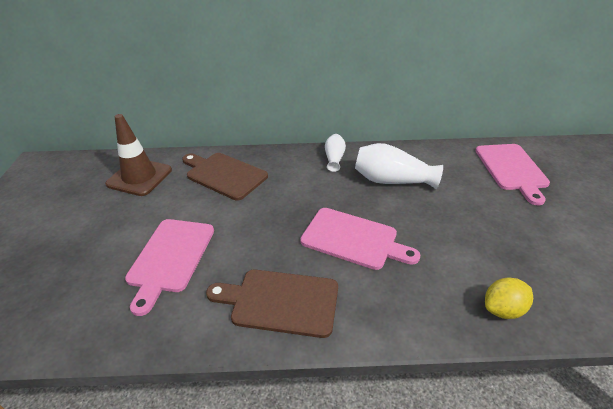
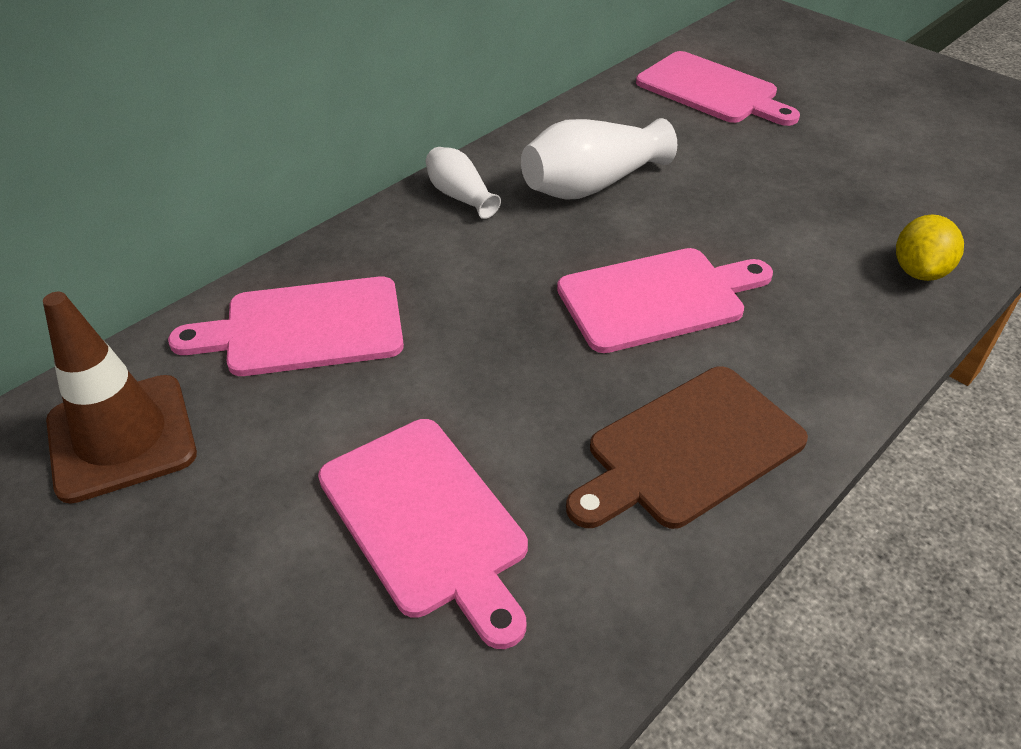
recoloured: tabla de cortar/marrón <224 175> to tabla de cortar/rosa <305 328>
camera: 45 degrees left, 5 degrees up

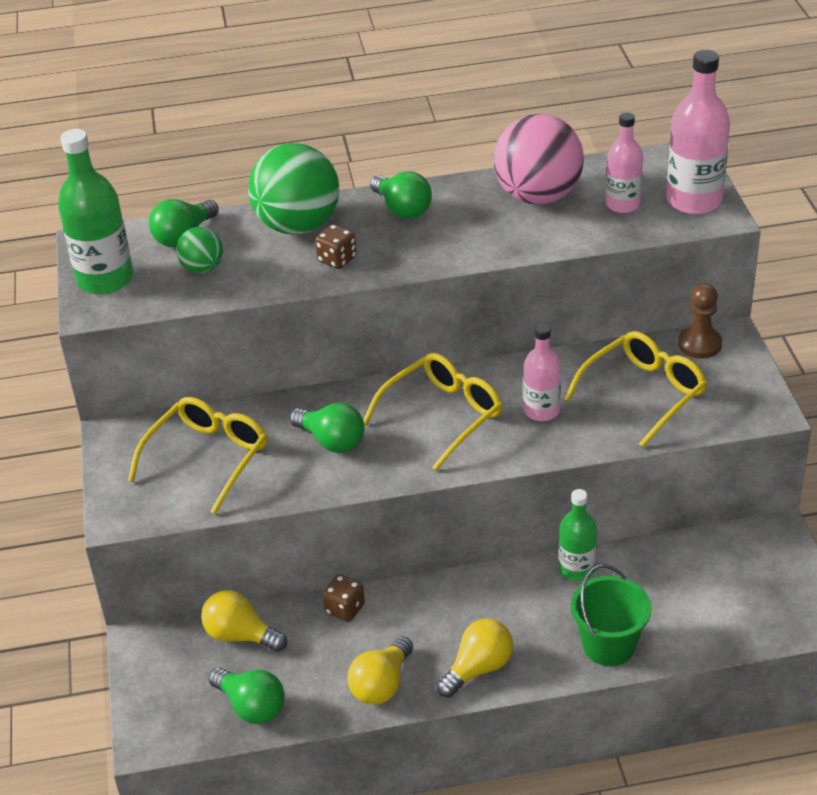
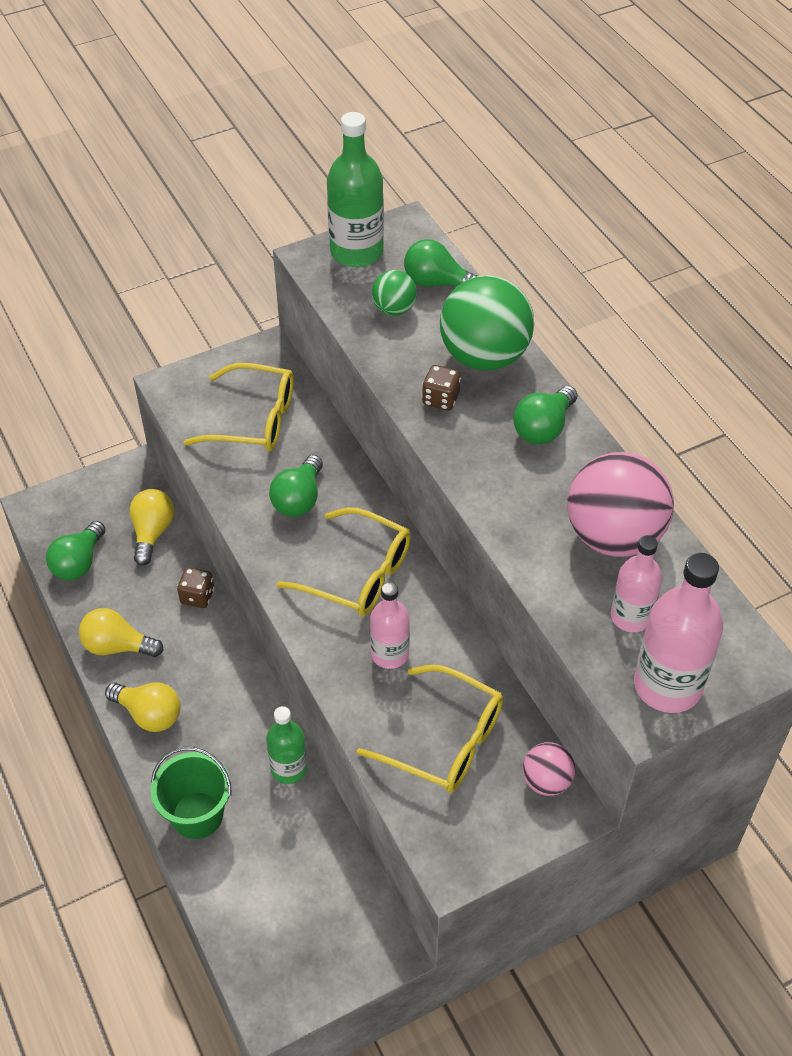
replaced: peón/marrón <699 344> to pelota/rosa <546 781>
camera: 70 degrees right, 10 degrees up

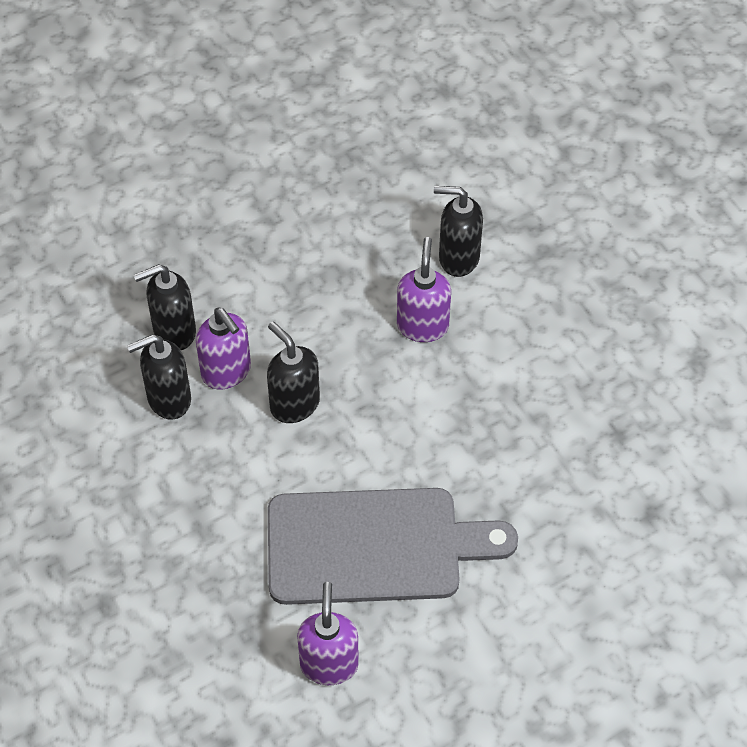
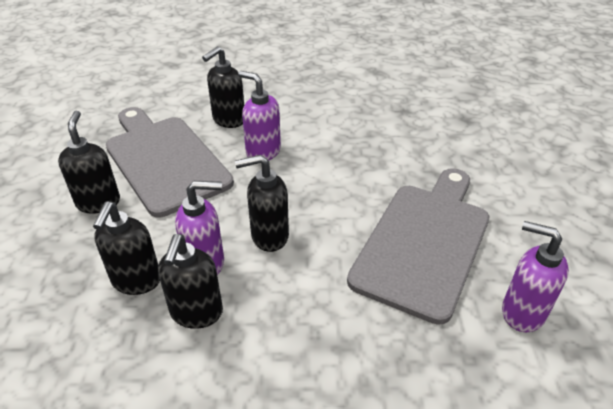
added: dispensador de jabón/negro <98 202>; tabla de cortar/gris <164 160>
camera: 60 degrees left, 15 degrees down

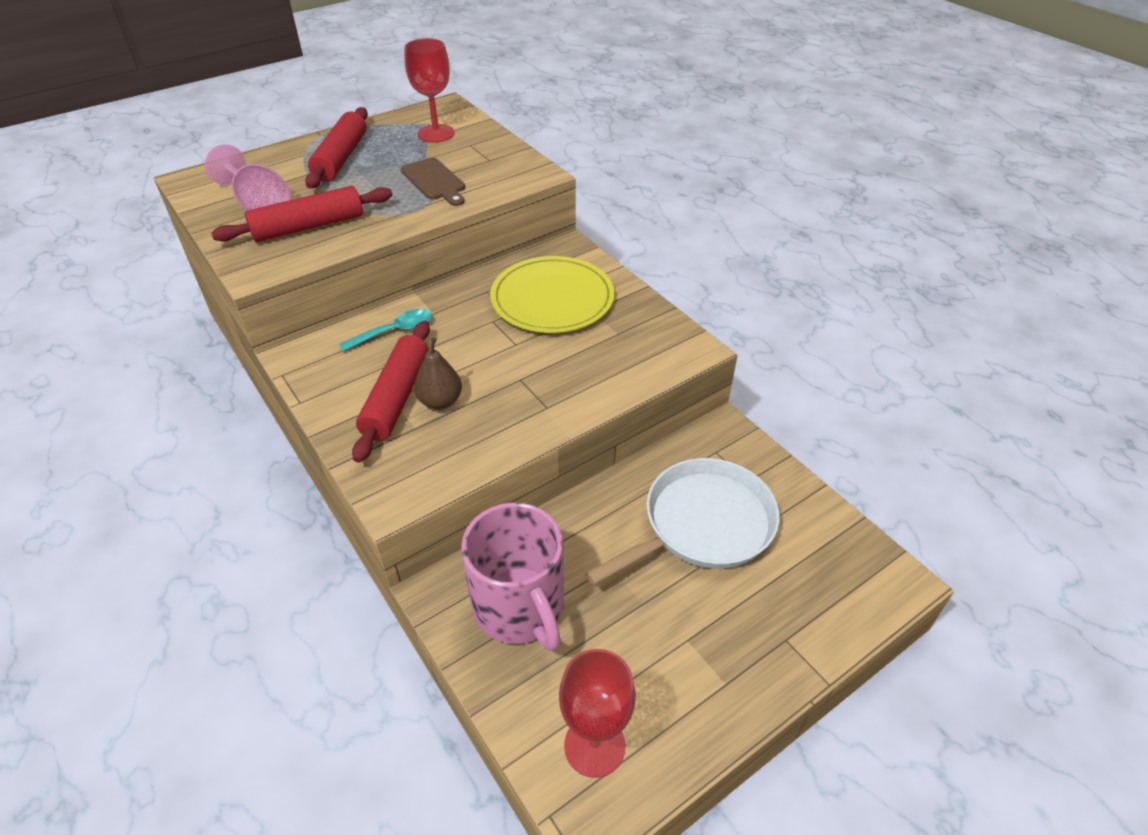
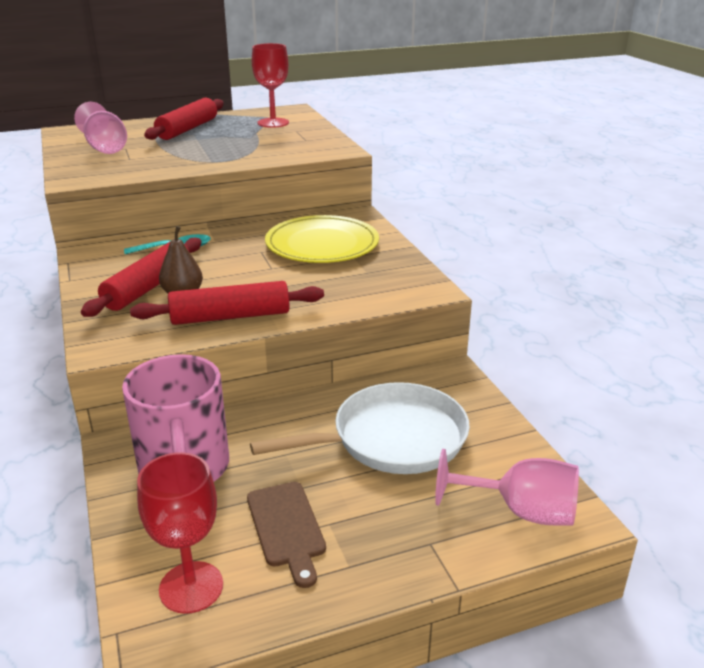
added: copa/rosa <520 511>
moved: rodillo/rojo <308 226> to <230 316>; tabla de cortar/marrón <434 181> to <287 528>
camera: 15 degrees right, 15 degrees down

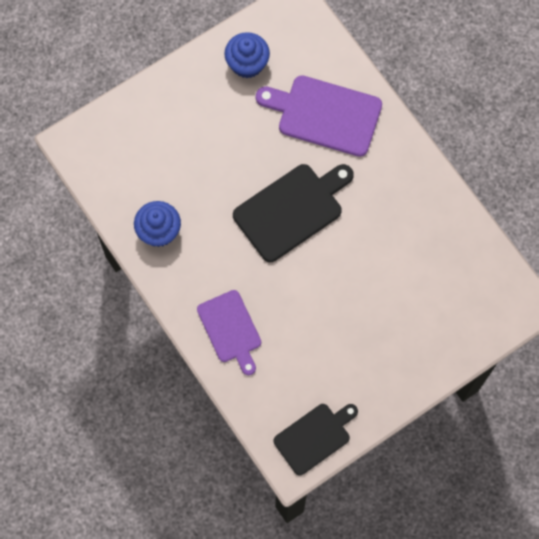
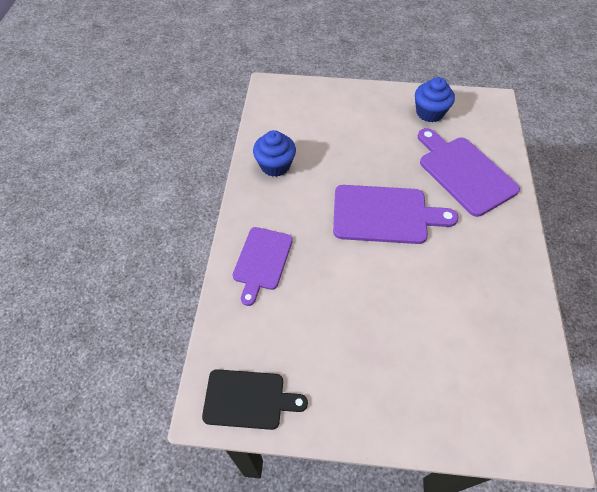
recoloured: tabla de cortar/negro <291 210> to tabla de cortar/morado <385 215>
camera: 40 degrees right, 15 degrees down

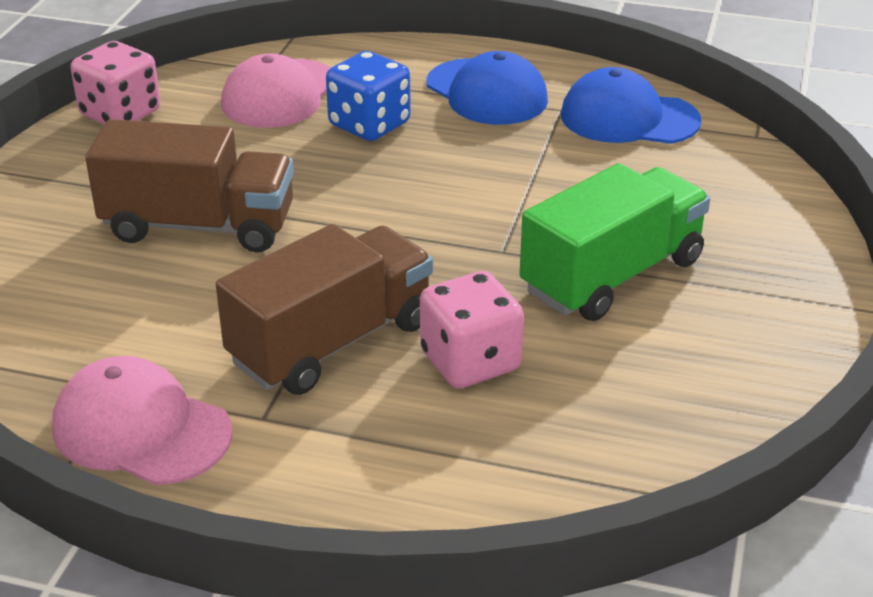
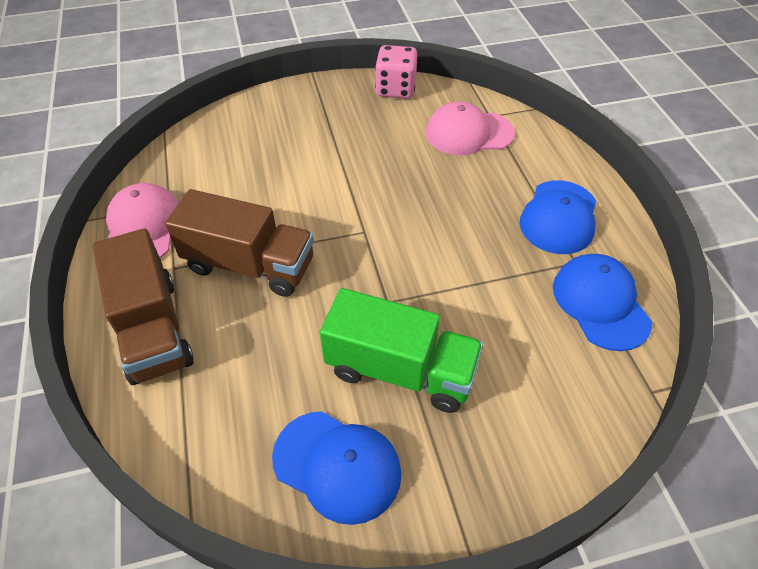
removed: dado/azul <369 125>; dado/rosa <470 361>
added: gorra/azul <337 466>
moved: camión/marrón <199 226> to <153 329>
camera: 60 degrees right, 15 degrees up

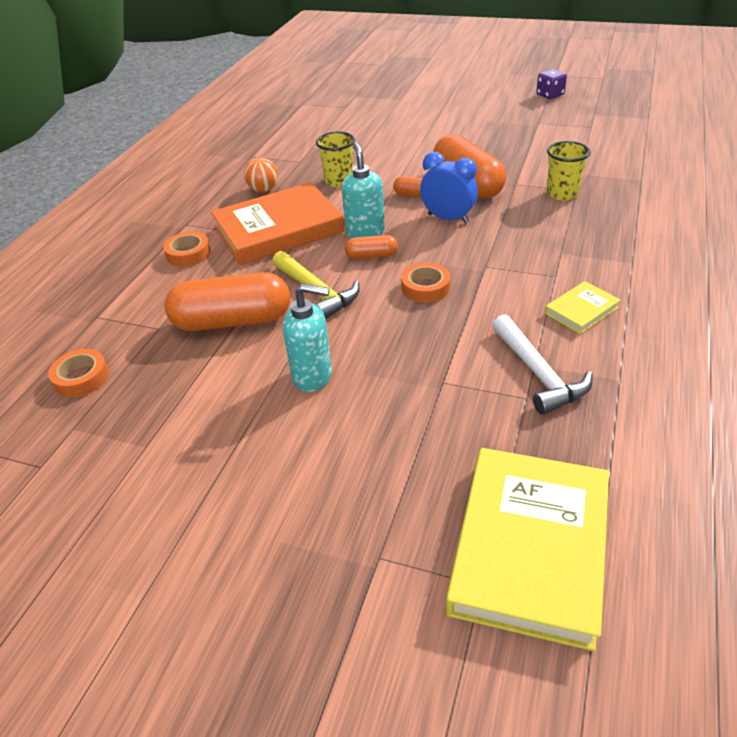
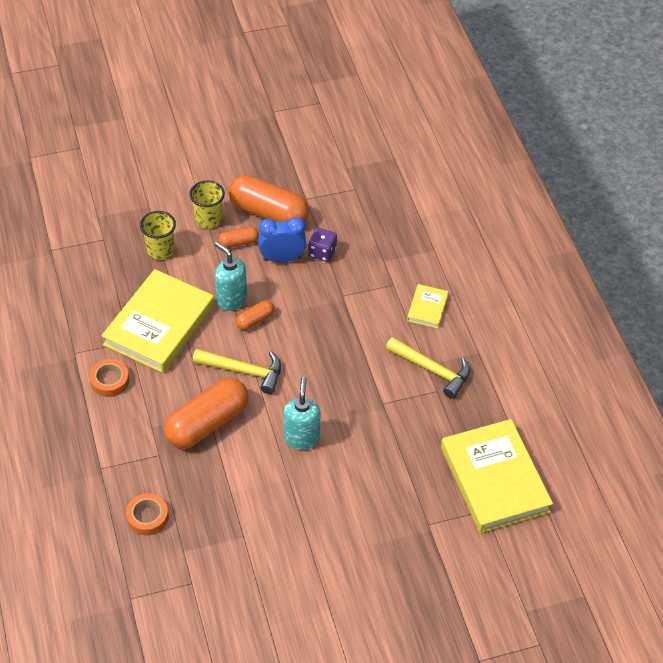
removed: pelota/naranja <263 189>; cinta adhesiva/naranja <425 287>
moved: dado/morado <550 95> to <322 252>; vaso/amarillo <562 193> to <208 220>
recoloured: libro/naranja <278 229> to libro/amarillo <159 325>; martillo/blanco <538 373> to martillo/amarillo <432 370>
turned: dispensador de jabón/turquesa <313 376> = <301 438> 60 degrees counterclockwise
camera: 40 degrees left, 10 degrees up

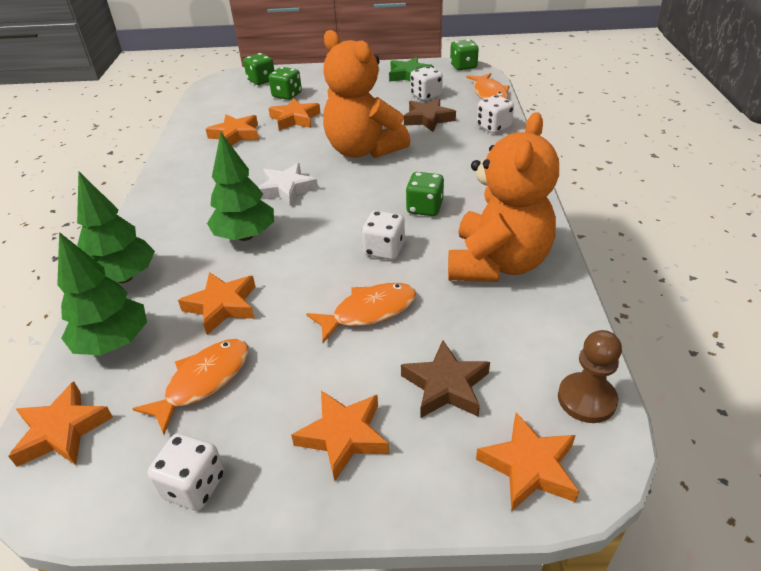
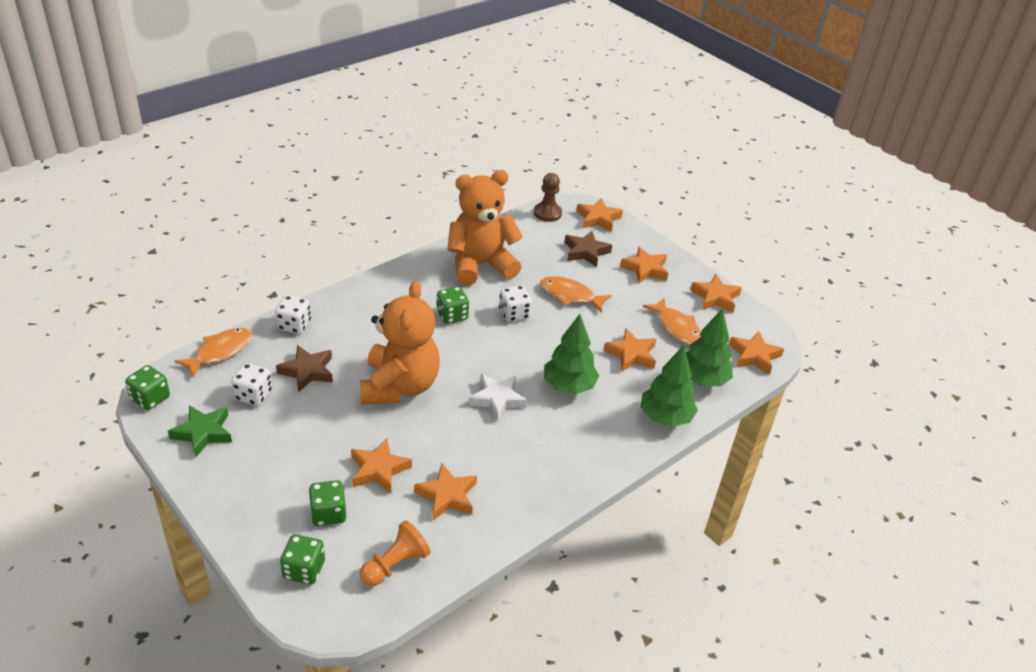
added: peón/naranja <395 564>
replaced: dado/blanco <194 485> to estrella/naranja <715 297>
turned: pez/naranja <203 381> = <677 328> 120 degrees counterclockwise
camera: 135 degrees left, 0 degrees up

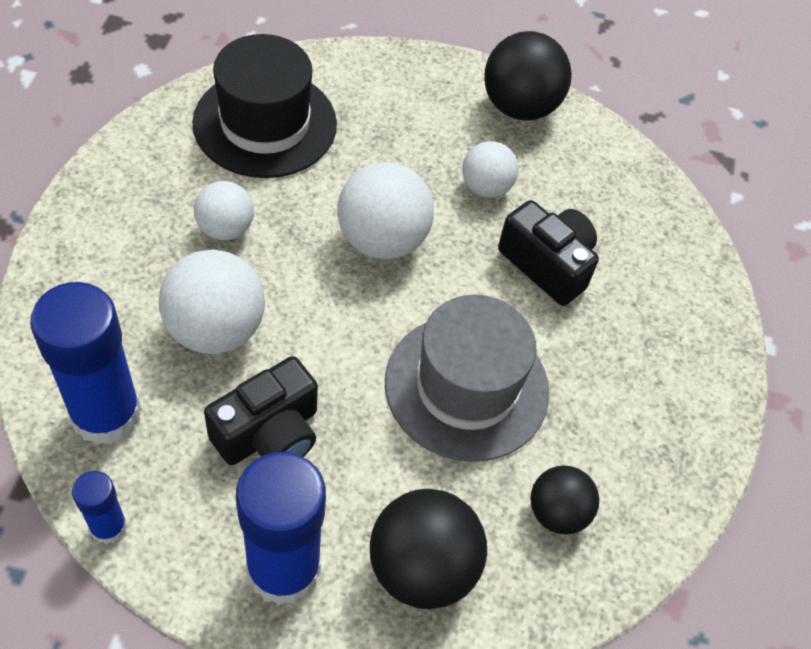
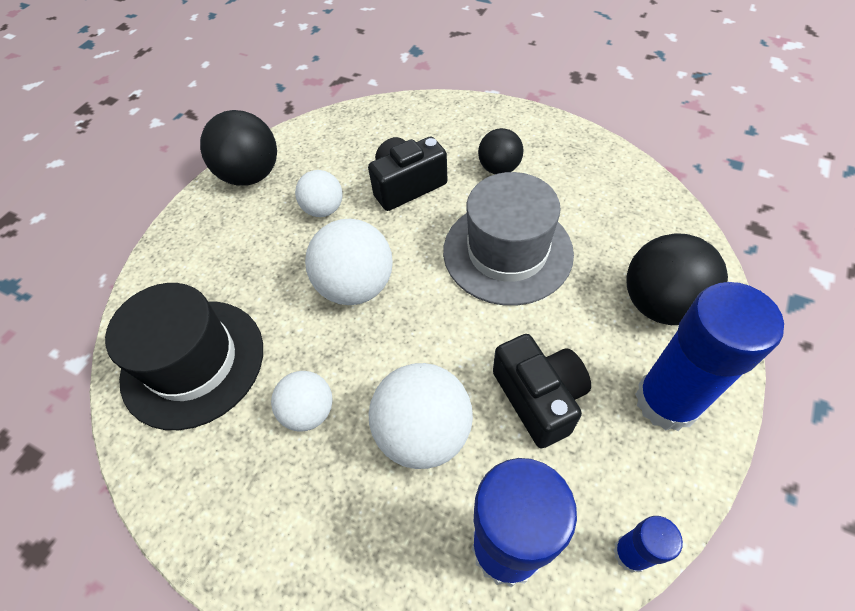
moved: pelota/negro <557 512> to <499 168>
camera: 65 degrees left, 0 degrees up

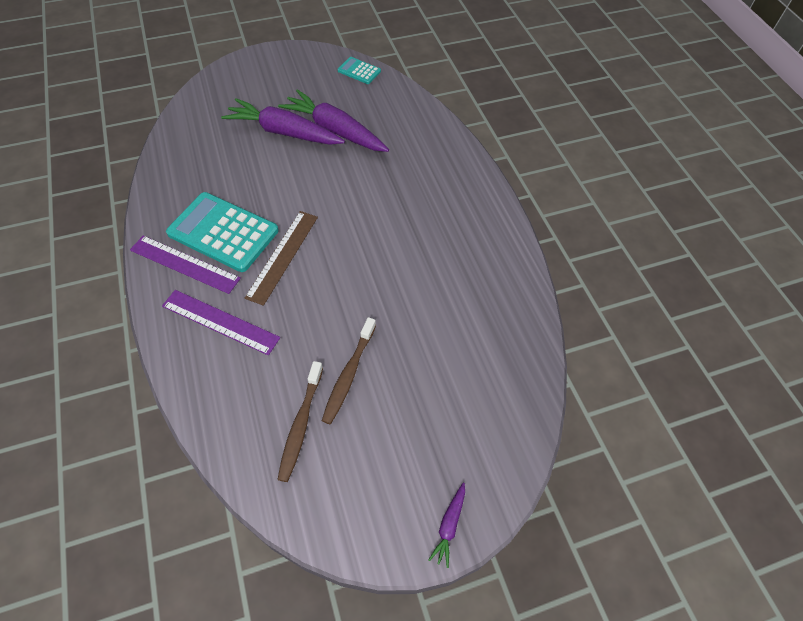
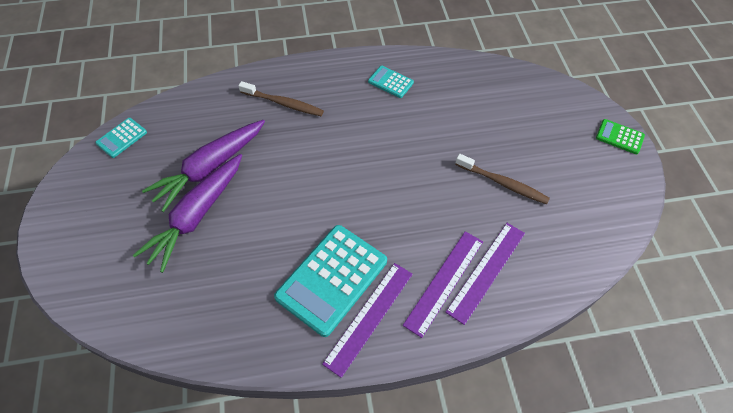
removed: regla/marrón <282 256>
added: calculadora/turquesa <390 82>; regla/morado <486 271>
moved: cepillo de dientes/marrón <301 424> to <283 103>
replaced: zanahoria/morado <449 526> to calculadora/verde <619 137>
camera: 80 degrees left, 0 degrees up

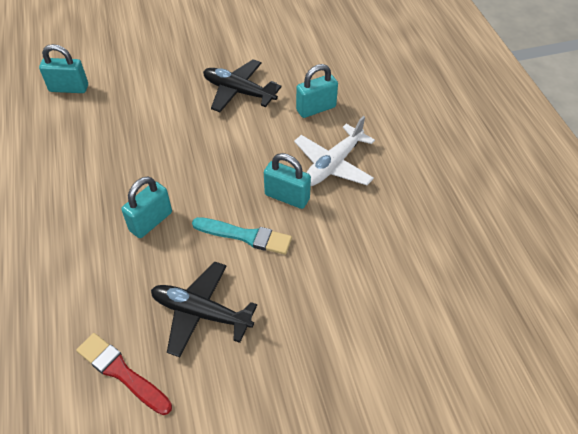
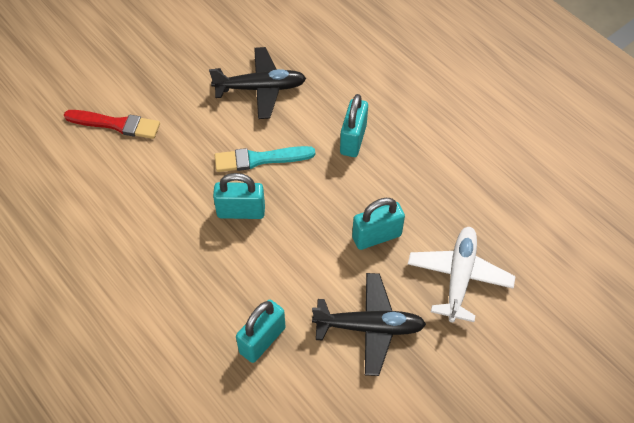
moved: candado/turquesa <69 88> to <376 236>; pincel/rojo <122 372> to <116 124>; avión/blanco <333 164> to <459 277>
camera: 155 degrees right, 5 degrees up

